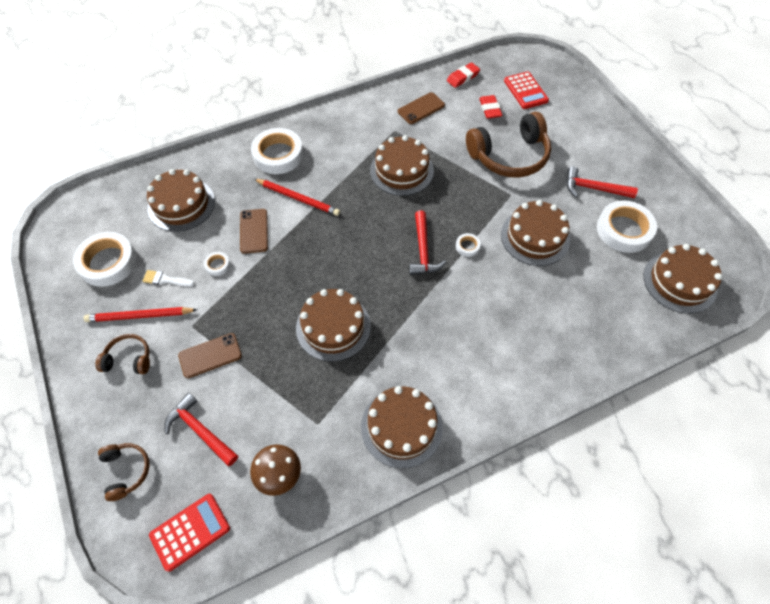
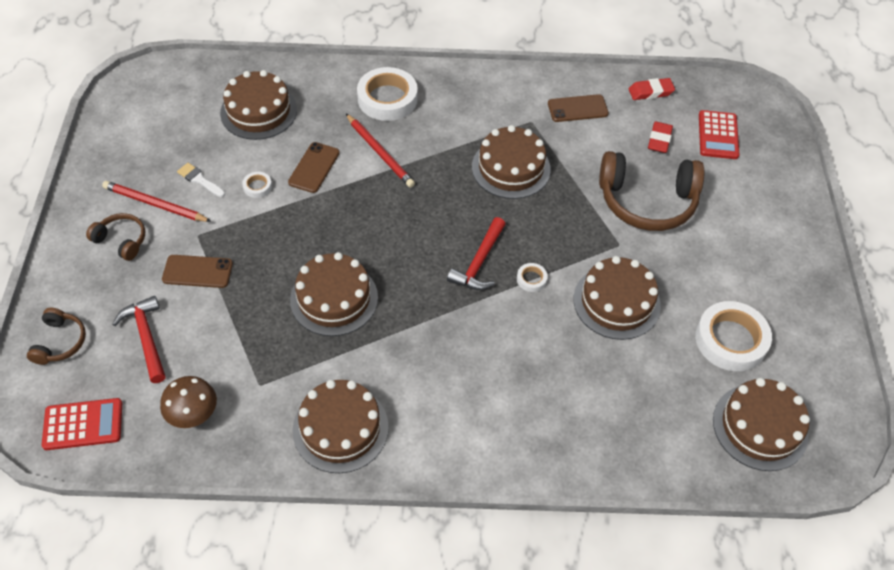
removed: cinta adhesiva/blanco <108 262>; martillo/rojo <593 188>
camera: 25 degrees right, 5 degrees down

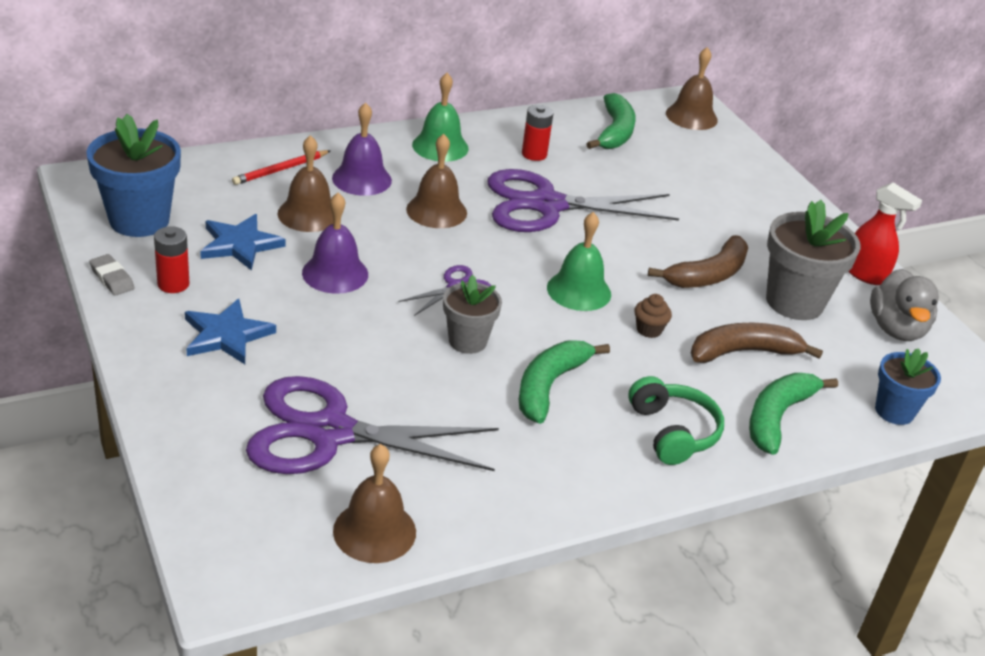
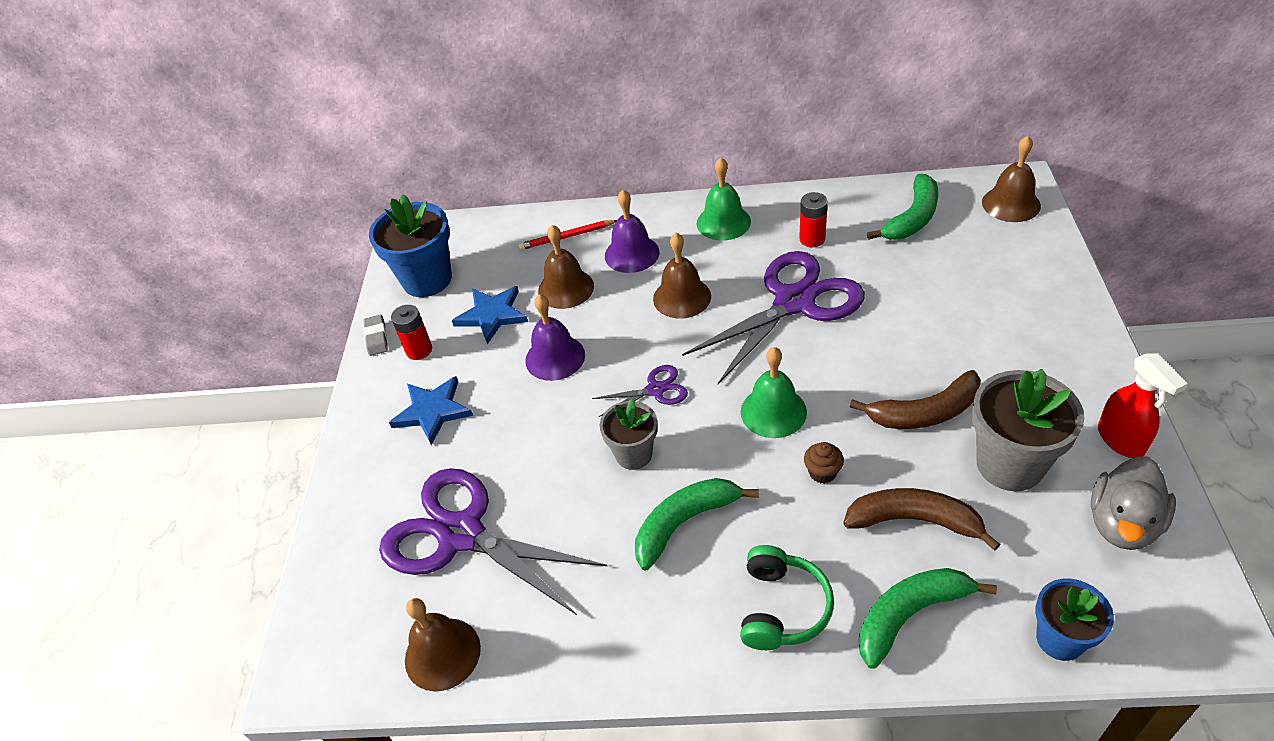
turned: tijeras/morado <547 205> = <794 302> 120 degrees clockwise
camera: 35 degrees right, 10 degrees up

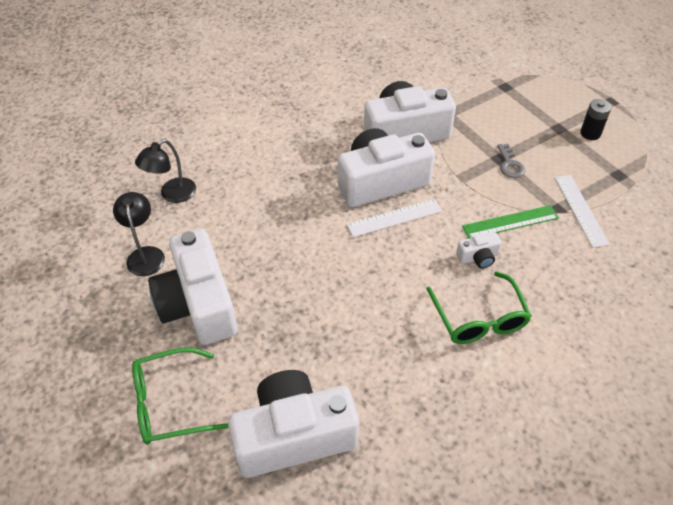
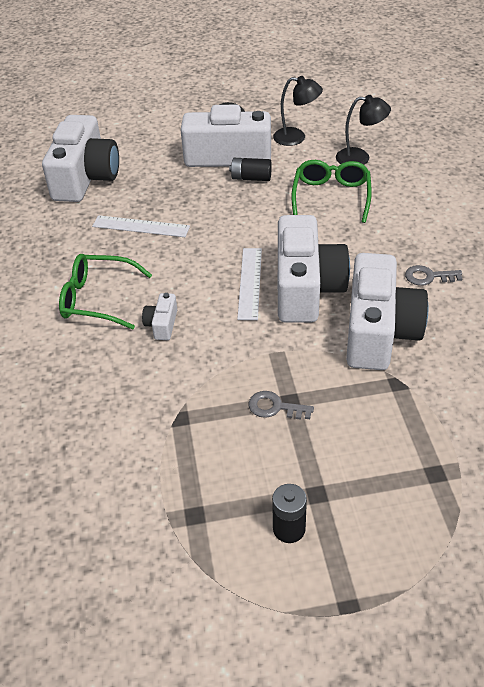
removed: regla/verde <510 222>
added: pila/negro <251 178>; llave/gris <428 277>
moved: gafas/verde <169 403> to <331 196>; regla/blanco <580 210> to <141 226>
turned: lámpara/negro <172 195> = <360 158> 120 degrees clockwise
camera: 115 degrees right, 5 degrees down

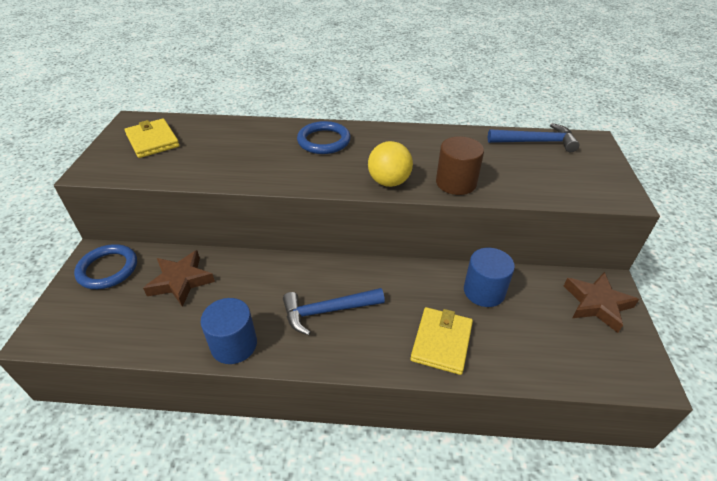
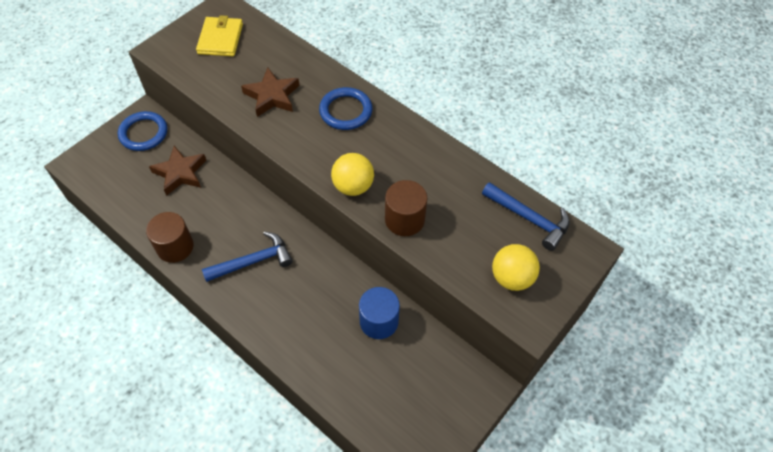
removed: cartera/amarillo <441 342>
added: pelota/amarillo <511 278>
moved: estrella/marrón <597 304> to <272 96>
recoloured: cilindro/azul <234 345> to cilindro/marrón <175 247>
turned: martillo/azul <327 311> = <253 261> 135 degrees clockwise
camera: 35 degrees right, 15 degrees up

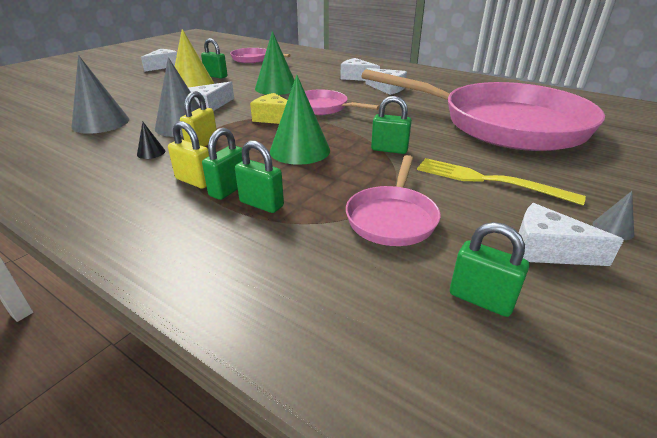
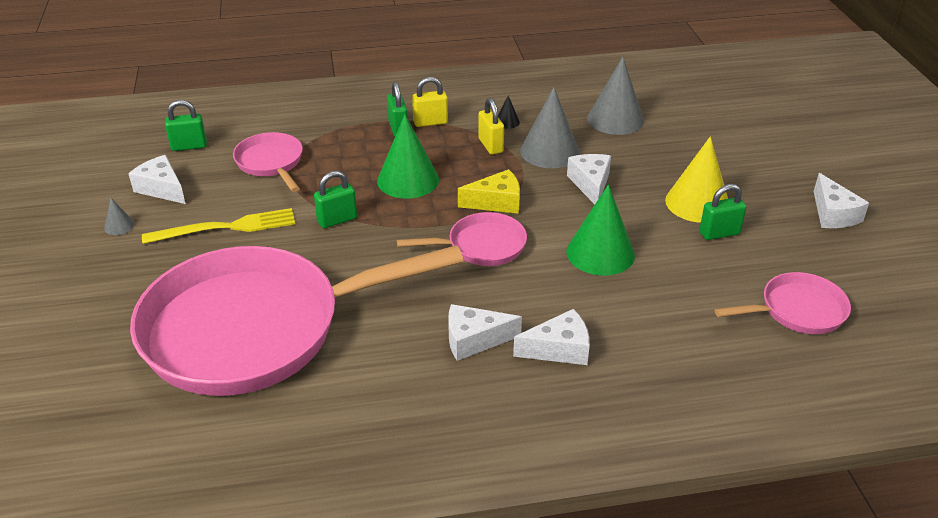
removed: candado/verde <261 204>
turned: queso/blanco <547 250> = <162 188> 120 degrees counterclockwise
camera: 135 degrees right, 5 degrees up

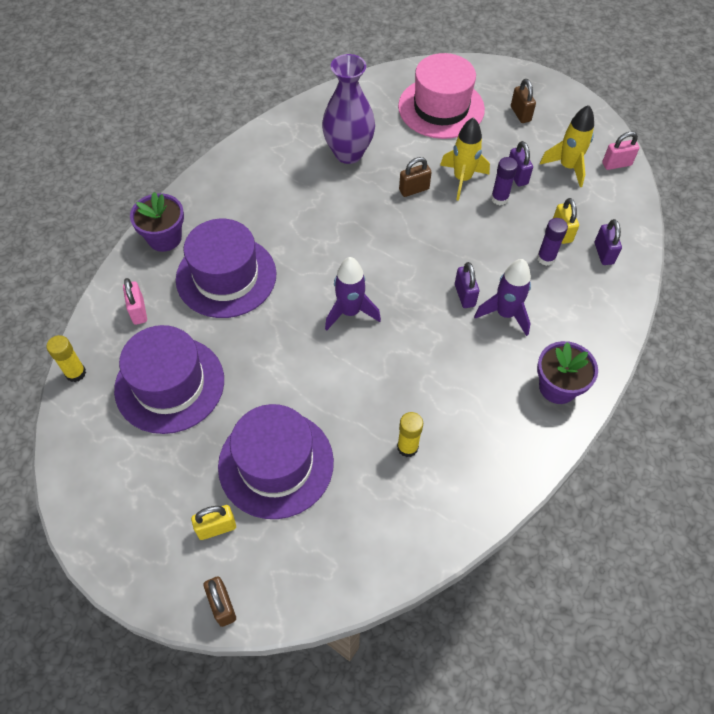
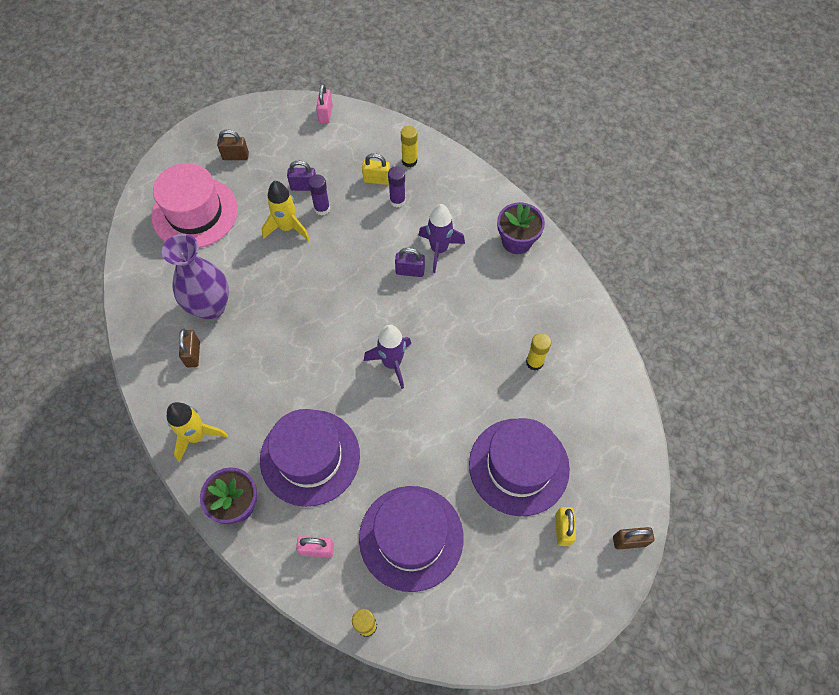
moved: candado/marrón <414 189> to <193 354>; cohete/amarillo <567 167> to <197 436>
replaced: candado/morado <603 253> to barra de pegamento/amarillo <409 161>
camera: 70 degrees left, 5 degrees up

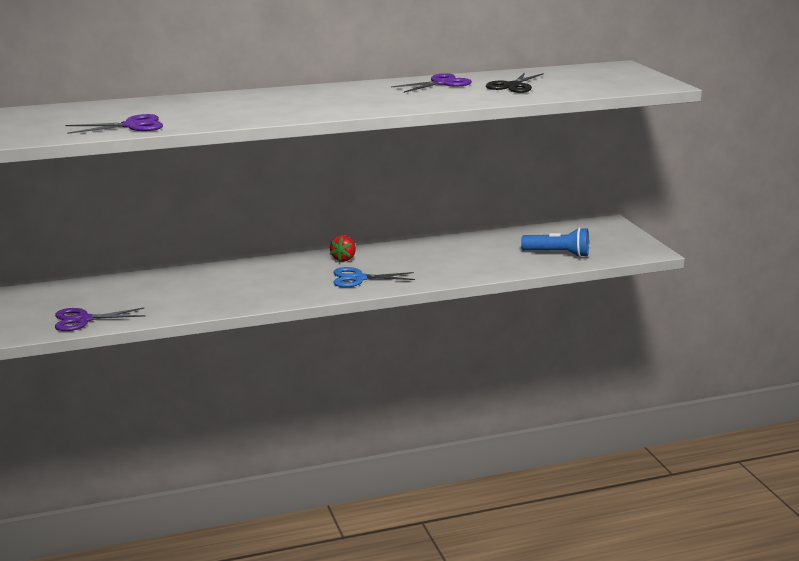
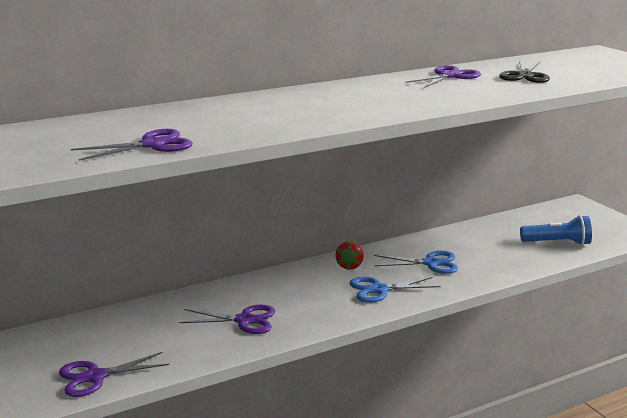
added: tijeras/morado <244 320>; tijeras/azul <430 263>
camera: 10 degrees left, 0 degrees up

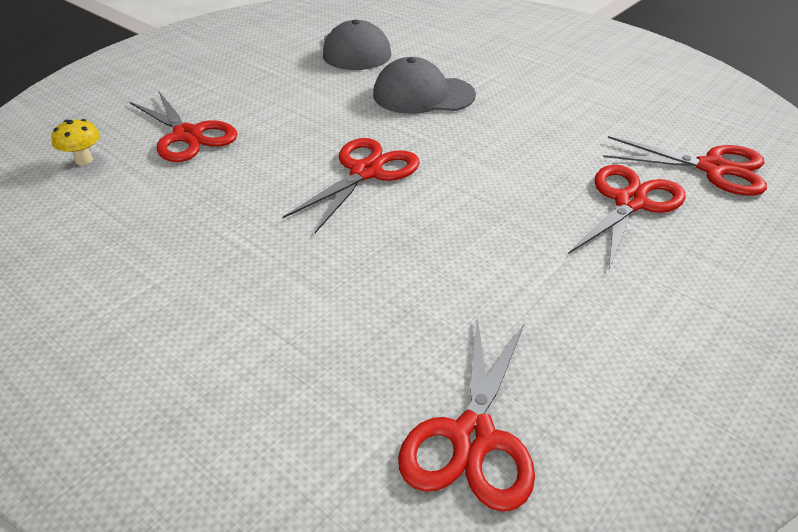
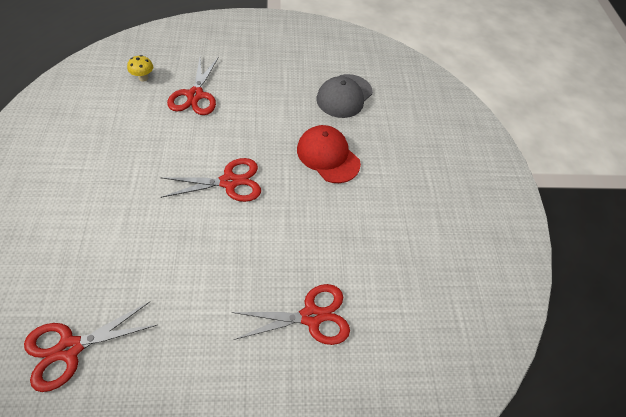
removed: tijeras/rojo <712 168>
recoloured: gorra/gris <423 95> to gorra/rojo <328 156>
camera: 40 degrees right, 15 degrees up

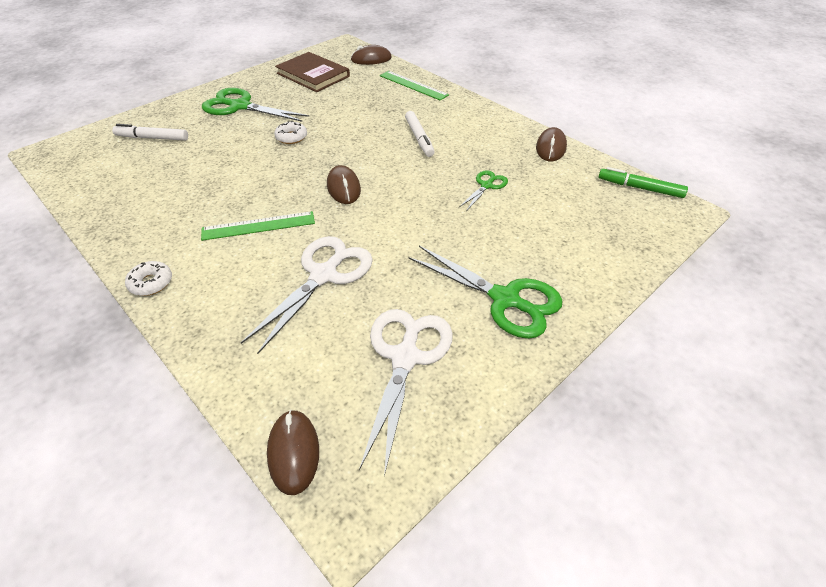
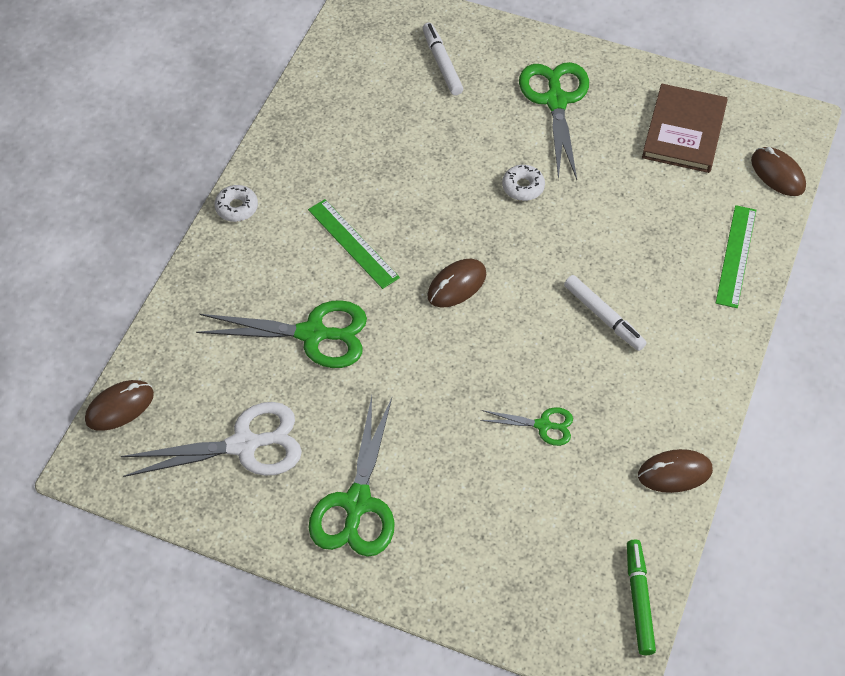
recoloured: tijeras/blanco <323 275> to tijeras/verde <312 334>
turned: rotulador/blanco <419 138> = <603 317> 90 degrees counterclockwise
camera: 65 degrees right, 10 degrees up

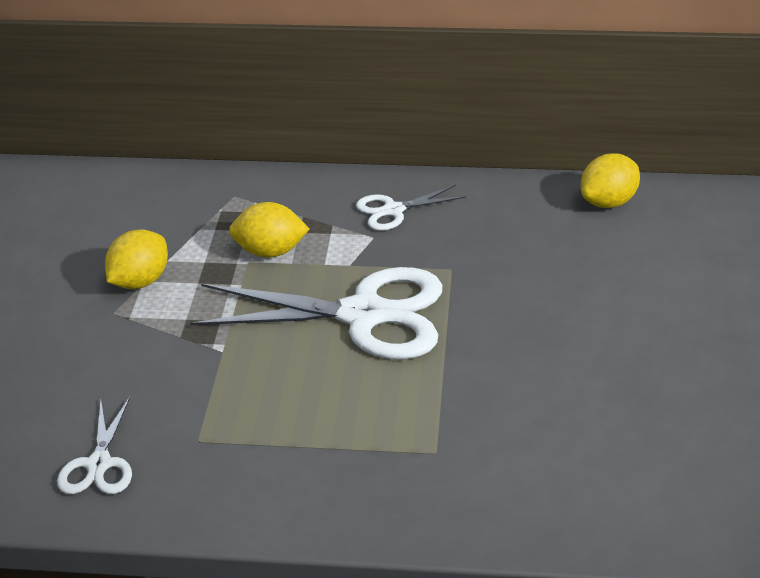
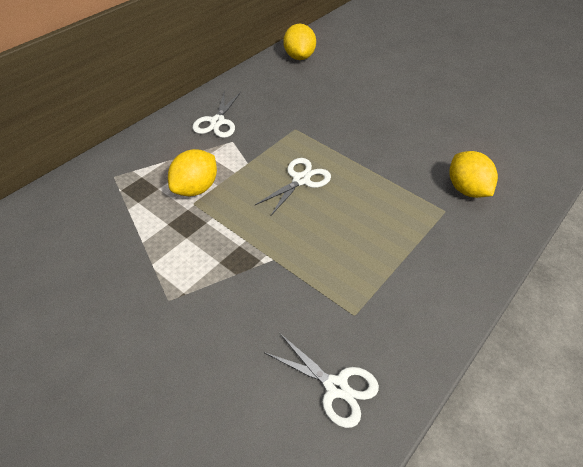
moved: limón/amarillo <140 281> to <466 189>
resized: tijeras/blanco <363 315> = <301 180> x0.48
camera: 60 degrees left, 10 degrees up

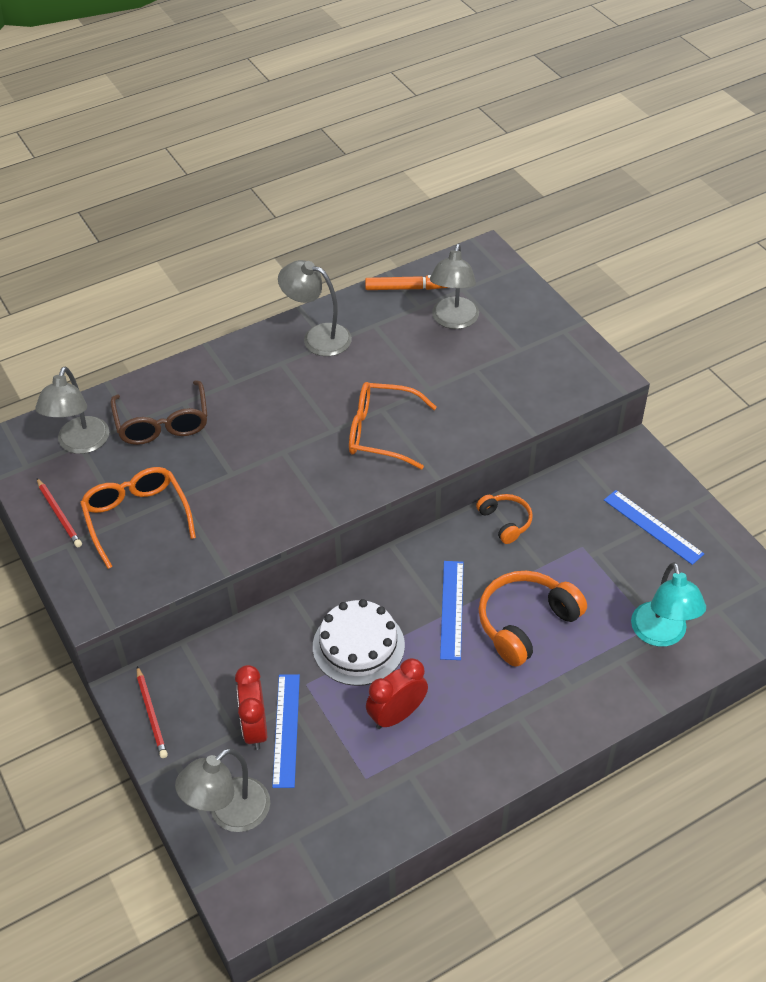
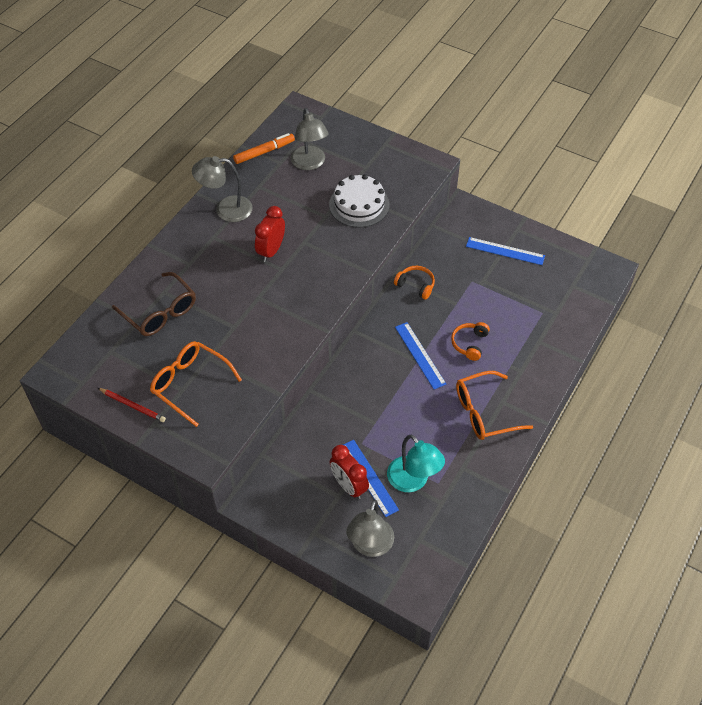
removed: lámpara/gris <80 444>; lápiz/rojo <151 714>
moved: tarta/blanco <358 646> to <359 205>; gafas/naranja <382 433> to <485 412>; despertador/rojo <397 715> to <271 251>; lámpara/turquesa <661 635> to <413 481>
resized: auriculares/naranja <525 623> = <469 343> x0.57
camera: 30 degrees left, 5 degrees up

